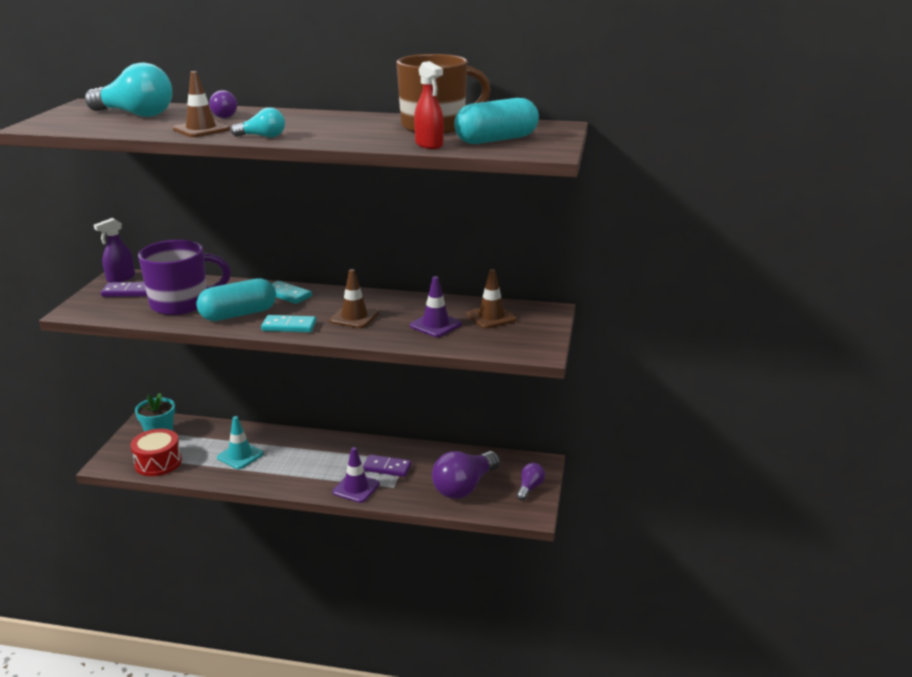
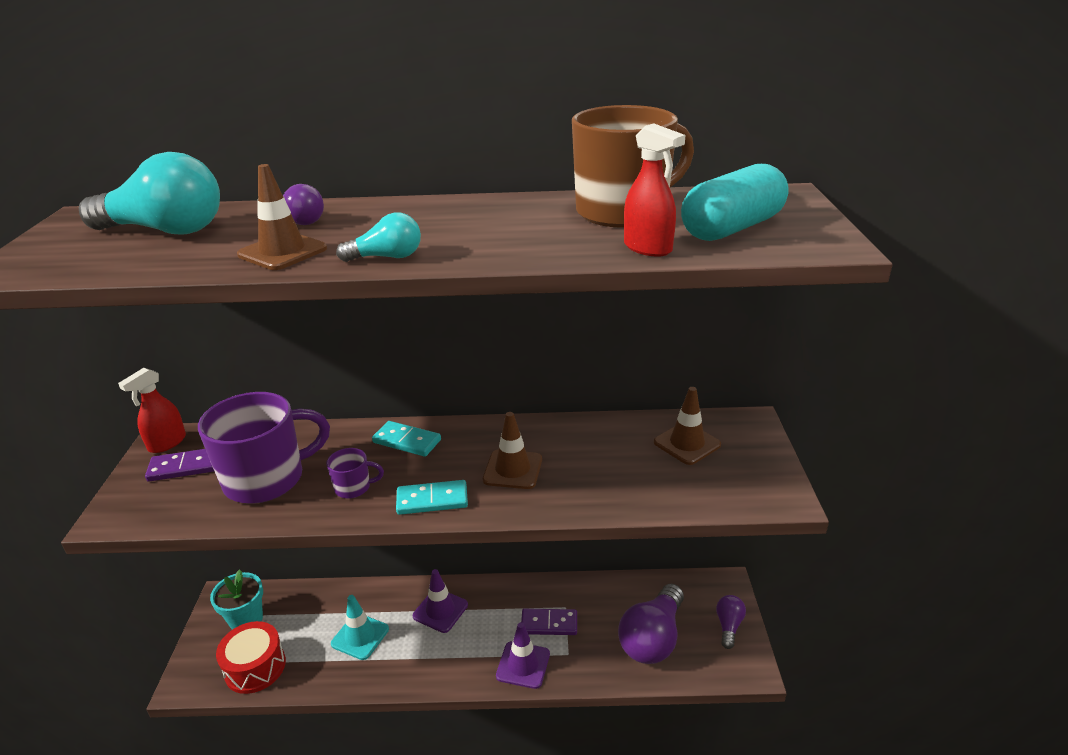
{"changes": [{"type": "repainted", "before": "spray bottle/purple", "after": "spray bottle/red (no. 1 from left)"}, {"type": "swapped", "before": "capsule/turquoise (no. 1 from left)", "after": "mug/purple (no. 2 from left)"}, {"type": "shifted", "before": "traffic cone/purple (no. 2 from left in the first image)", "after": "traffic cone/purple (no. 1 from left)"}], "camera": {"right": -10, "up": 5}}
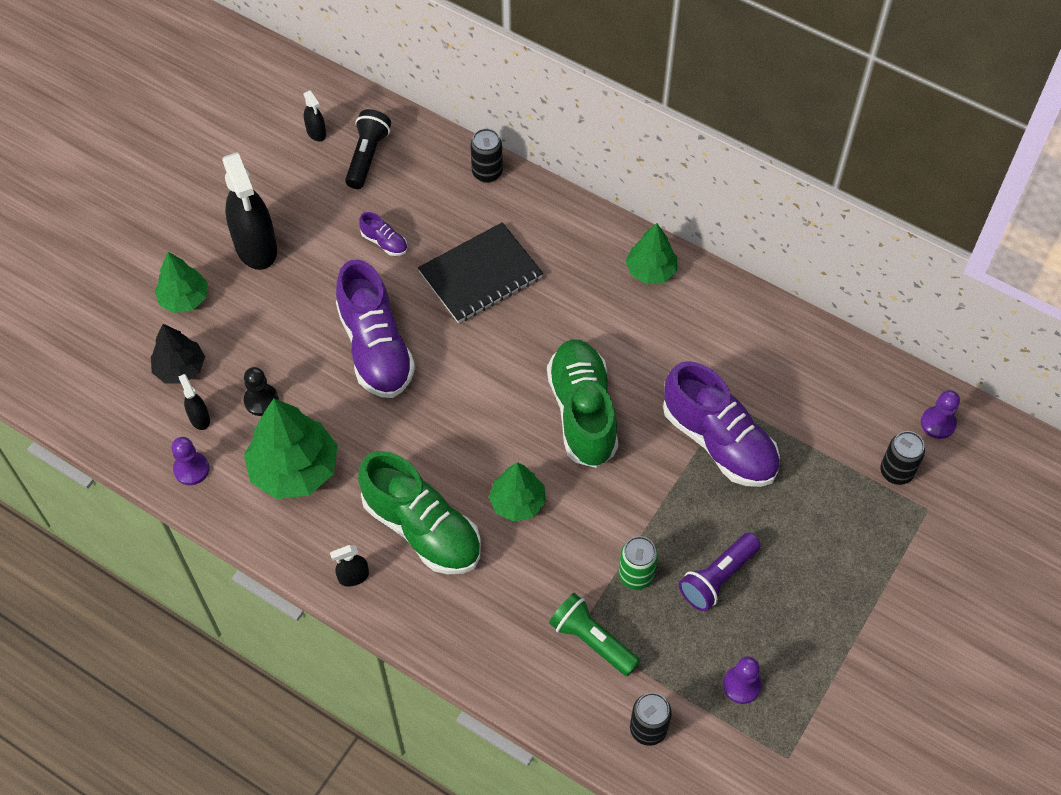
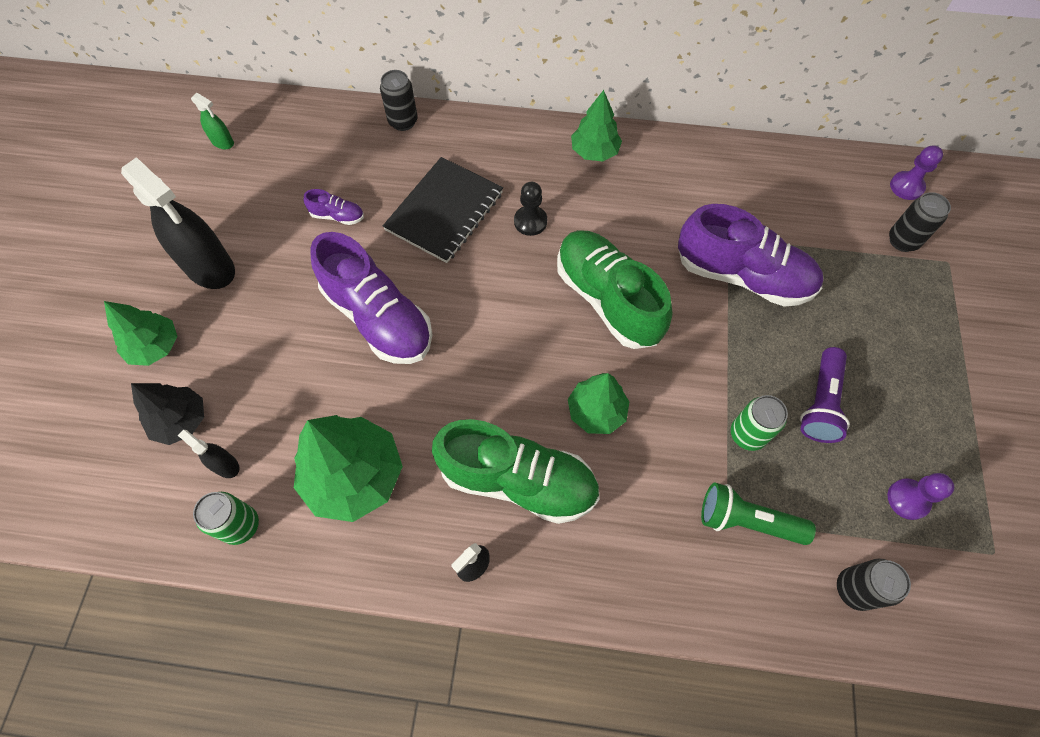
{"changes": [{"type": "swapped", "before": "pawn/purple (no. 1 from left)", "after": "can/green (no. 1 from left)"}, {"type": "shifted", "before": "pawn/black"}, {"type": "repainted", "before": "spray bottle/black (no. 3 from left)", "after": "spray bottle/green"}, {"type": "gone", "before": "flashlight/black"}], "camera": {"right": -25, "up": 5}}
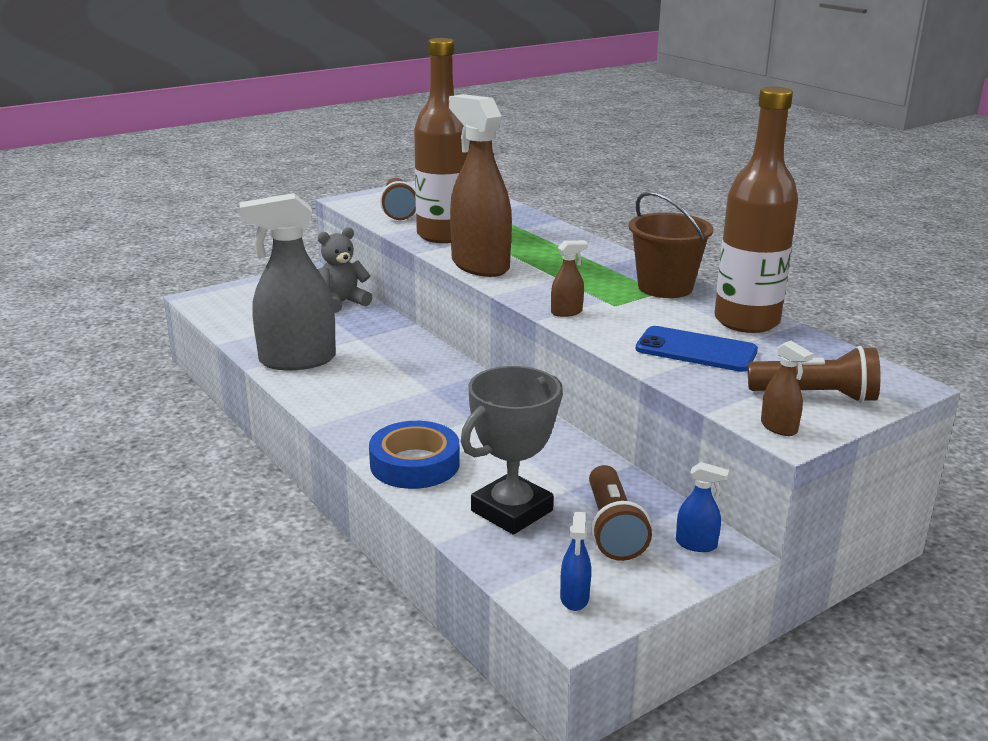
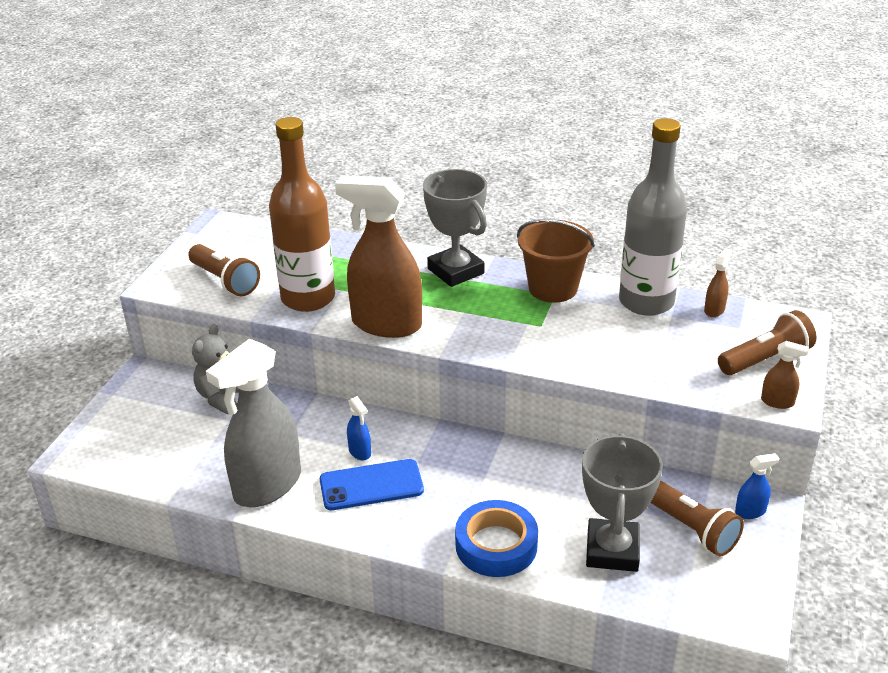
{"changes": [{"type": "shifted", "before": "spray bottle/brown (no. 2 from left)"}, {"type": "shifted", "before": "spray bottle/blue (no. 1 from left)"}, {"type": "shifted", "before": "phone/blue"}, {"type": "repainted", "before": "bottle/brown (no. 2 from left)", "after": "bottle/grey"}, {"type": "new", "after": "trophy/grey (no. 1 from left)"}], "camera": {"right": -35, "up": 10}}
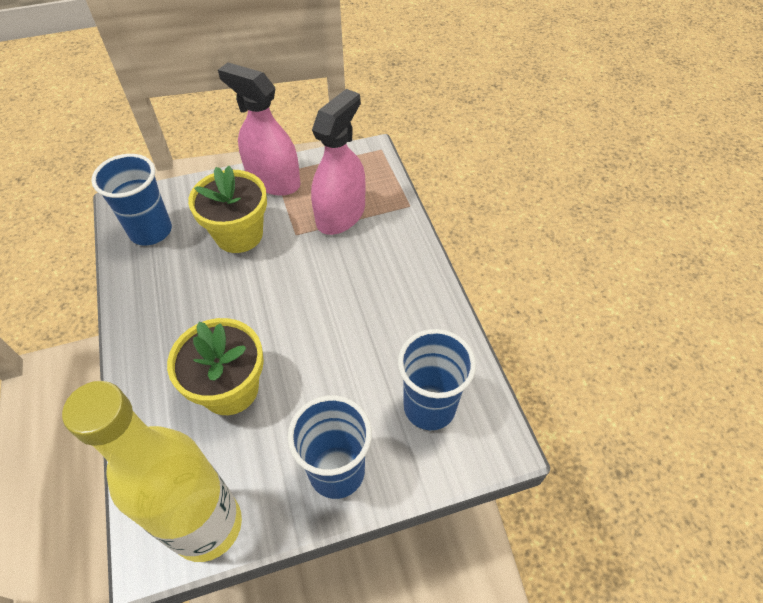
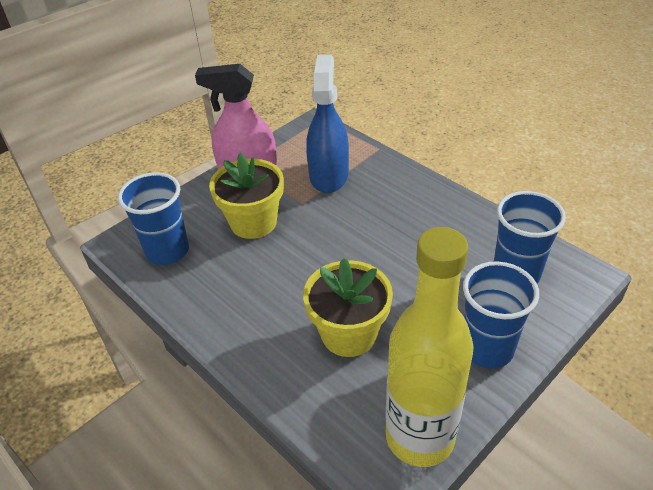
{"changes": [{"type": "repainted", "before": "spray bottle/pink (no. 2 from left)", "after": "spray bottle/blue"}], "camera": {"right": -25, "up": -10}}
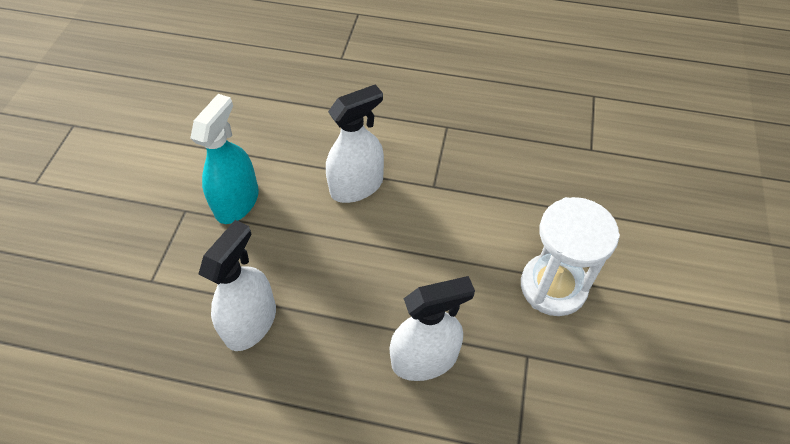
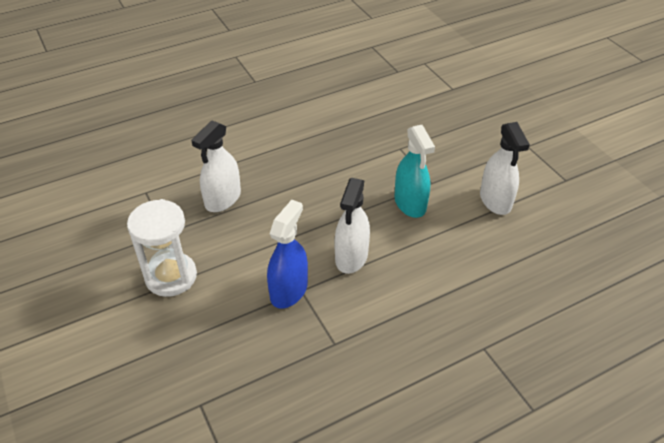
{"changes": [{"type": "shifted", "before": "spray bottle/white (no. 1 from left in the first image)", "after": "spray bottle/white (no. 3 from left)"}, {"type": "new", "after": "spray bottle/blue"}], "camera": {"right": 140, "up": -10}}
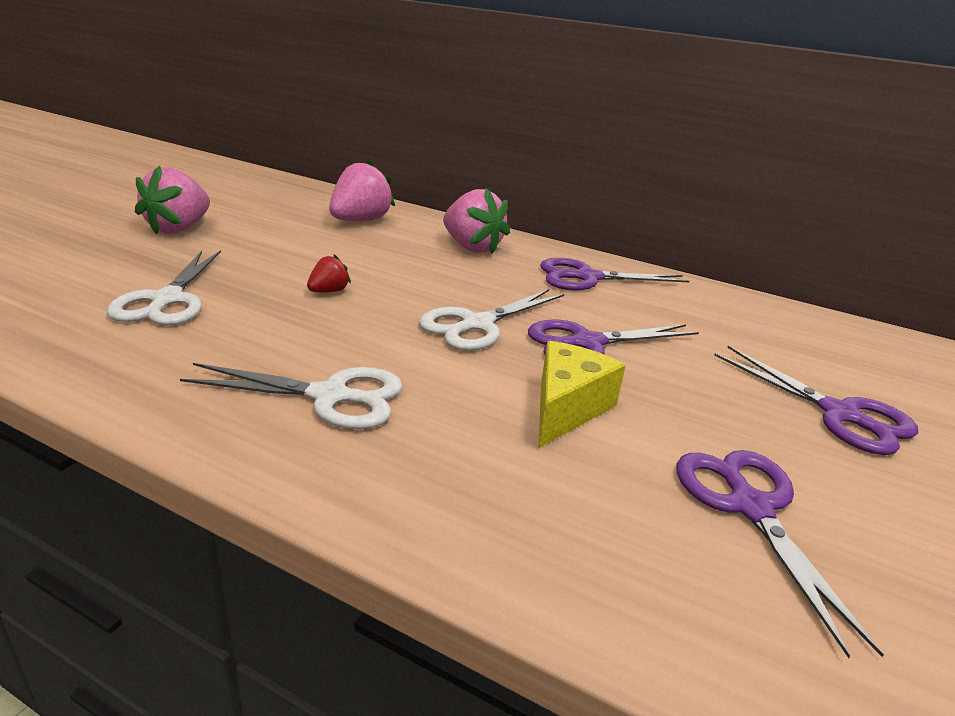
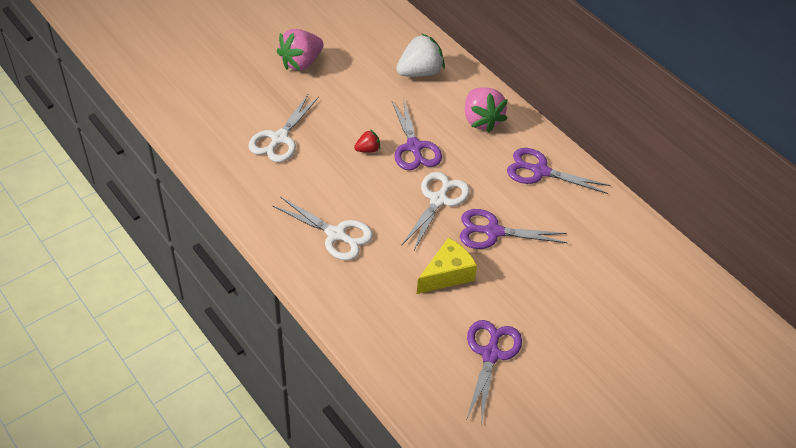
{"changes": [{"type": "repainted", "before": "strawberry/pink (no. 2 from left)", "after": "strawberry/white"}, {"type": "rotated", "before": "scissors/white (no. 3 from left)", "turn": 135}, {"type": "shifted", "before": "scissors/purple (no. 4 from left in the first image)", "after": "scissors/purple (no. 1 from left)"}], "camera": {"right": 25, "up": 20}}
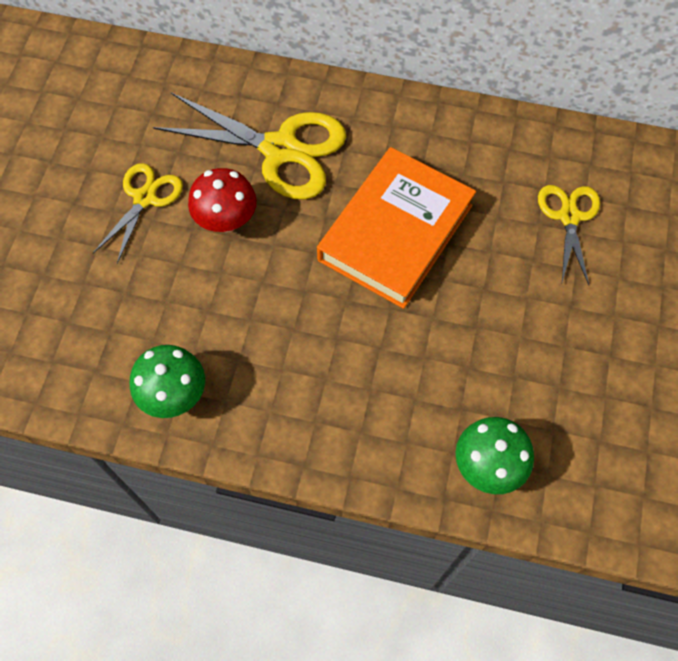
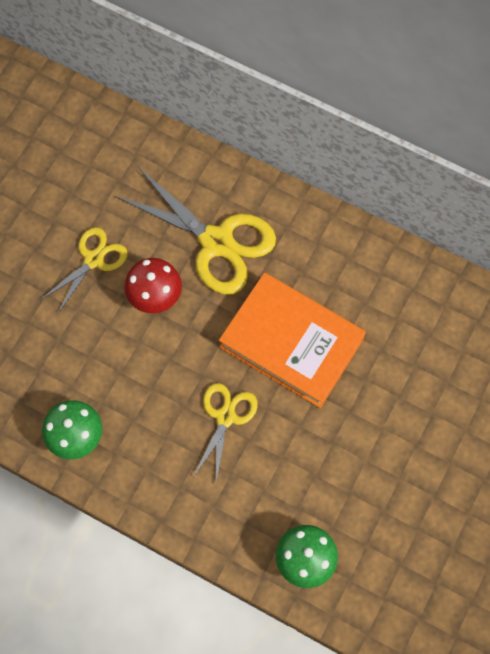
{"changes": [{"type": "rotated", "before": "book/orange", "turn": 75}, {"type": "shifted", "before": "scissors/yellow (no. 3 from left)"}], "camera": {"right": 15, "up": 5}}
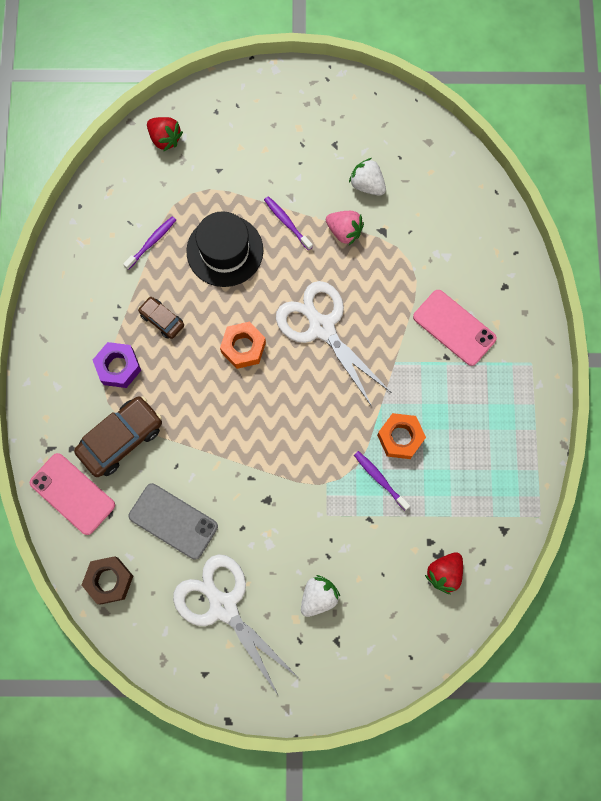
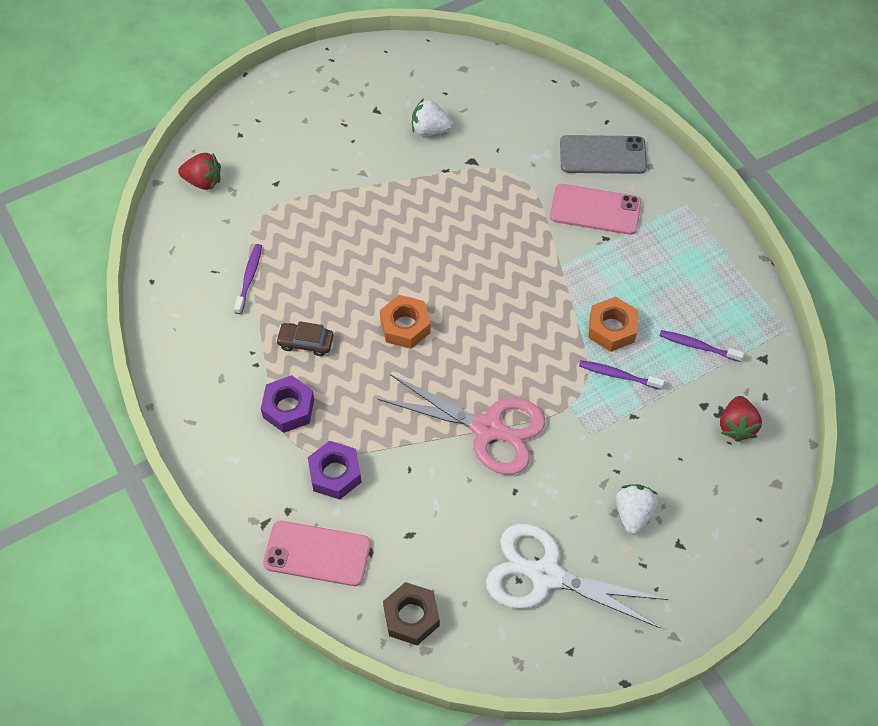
{"changes": [{"type": "swapped", "before": "car/brown (no. 1 from left)", "after": "nut/purple (no. 2 from left)"}, {"type": "shifted", "before": "phone/grey"}, {"type": "gone", "before": "hat/black"}, {"type": "shifted", "before": "toothbrush/purple (no. 2 from left in the first image)", "after": "toothbrush/purple (no. 3 from left)"}, {"type": "gone", "before": "scissors/white (no. 2 from left)"}, {"type": "gone", "before": "strawberry/pink"}, {"type": "new", "after": "scissors/pink"}], "camera": {"right": -30, "up": -15}}
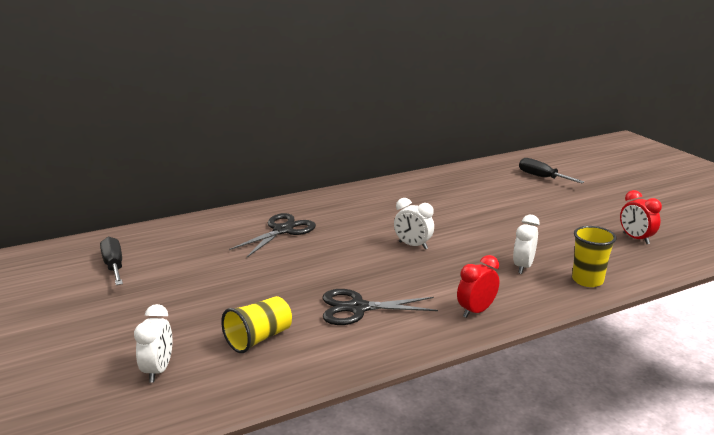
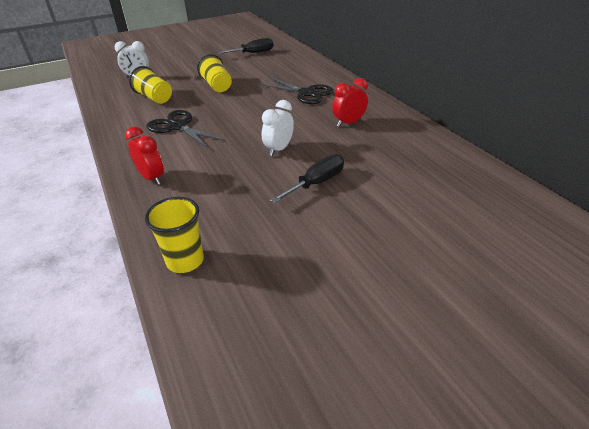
{"changes": [{"type": "rotated", "before": "scissors/black (no. 2 from left in the first image)", "turn": -45}, {"type": "gone", "before": "clock/white (no. 3 from left)"}, {"type": "shifted", "before": "screwdriver/black (no. 2 from left)"}, {"type": "shifted", "before": "clock/red (no. 2 from left)"}, {"type": "new", "after": "cup/yellow (no. 3 from left)"}], "camera": {"right": 90, "up": 15}}
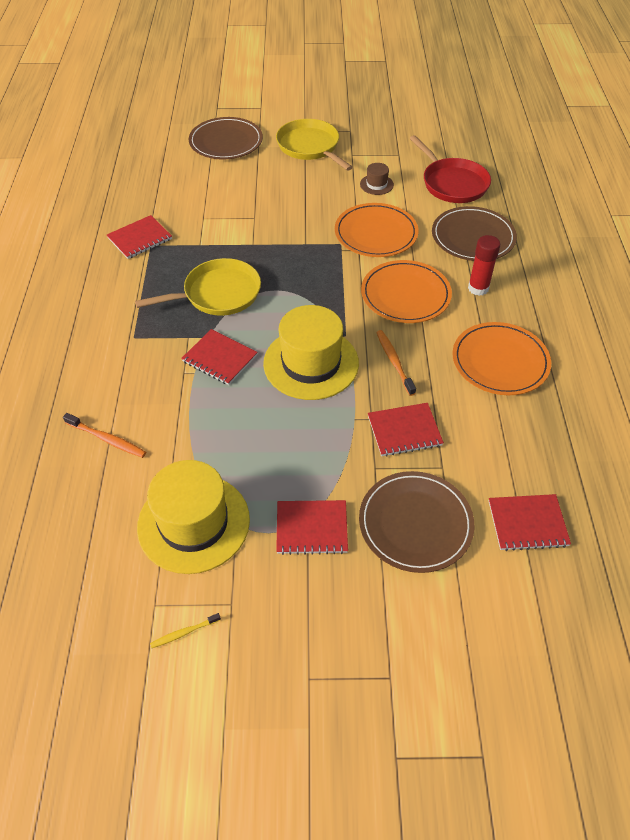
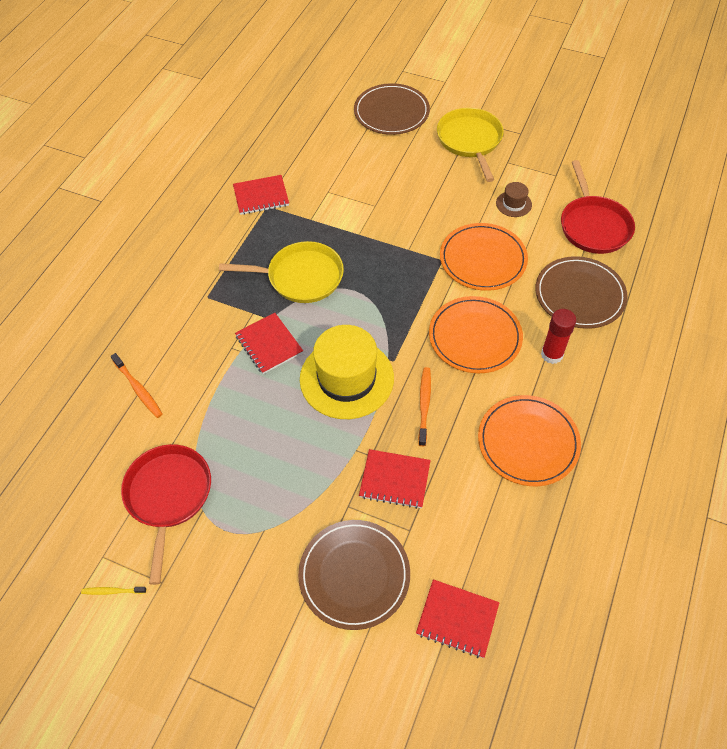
{"changes": [{"type": "swapped", "before": "hat/yellow (no. 1 from left)", "after": "pan/red (no. 1 from left)"}, {"type": "gone", "before": "notebook/red (no. 3 from left)"}], "camera": {"right": 25, "up": 5}}
